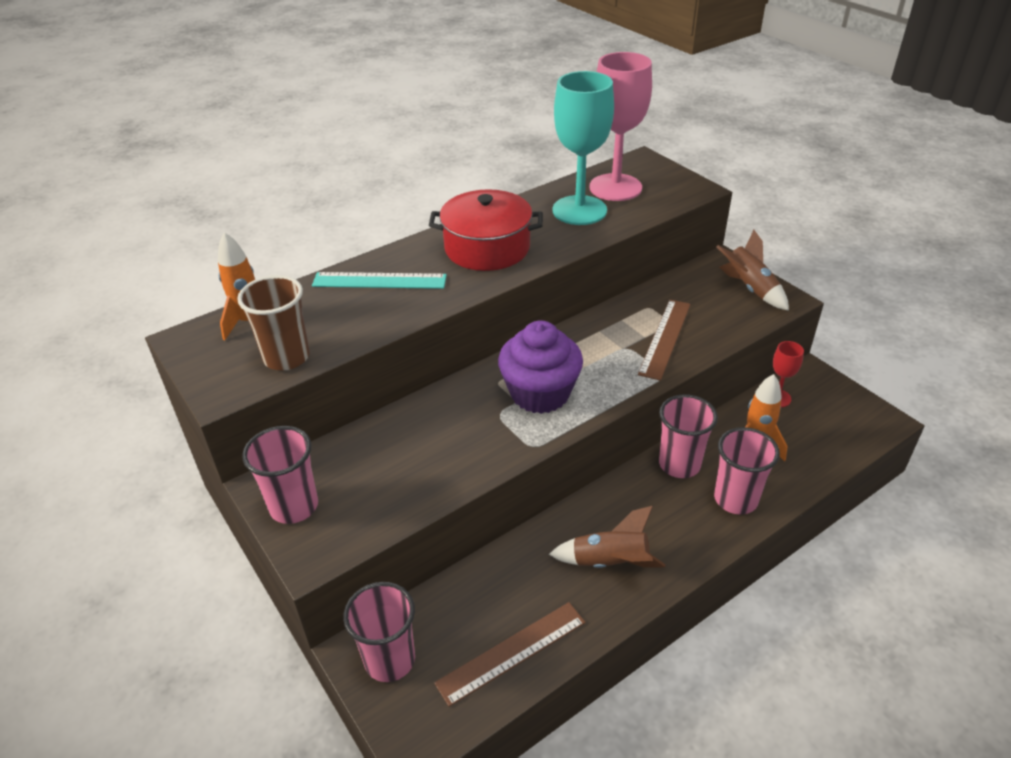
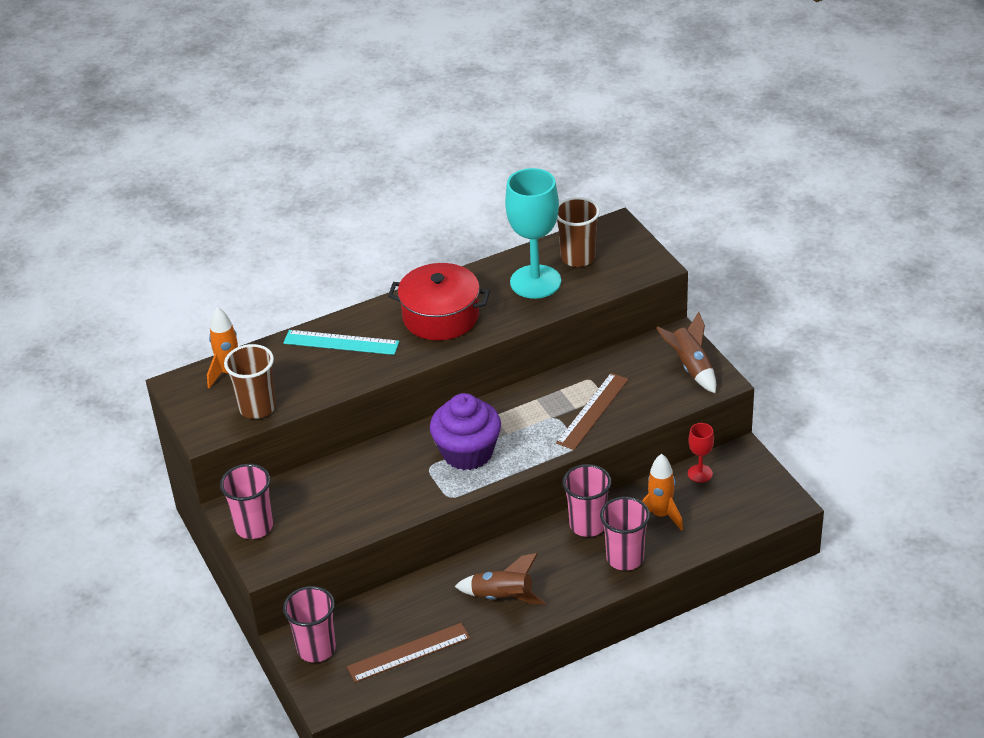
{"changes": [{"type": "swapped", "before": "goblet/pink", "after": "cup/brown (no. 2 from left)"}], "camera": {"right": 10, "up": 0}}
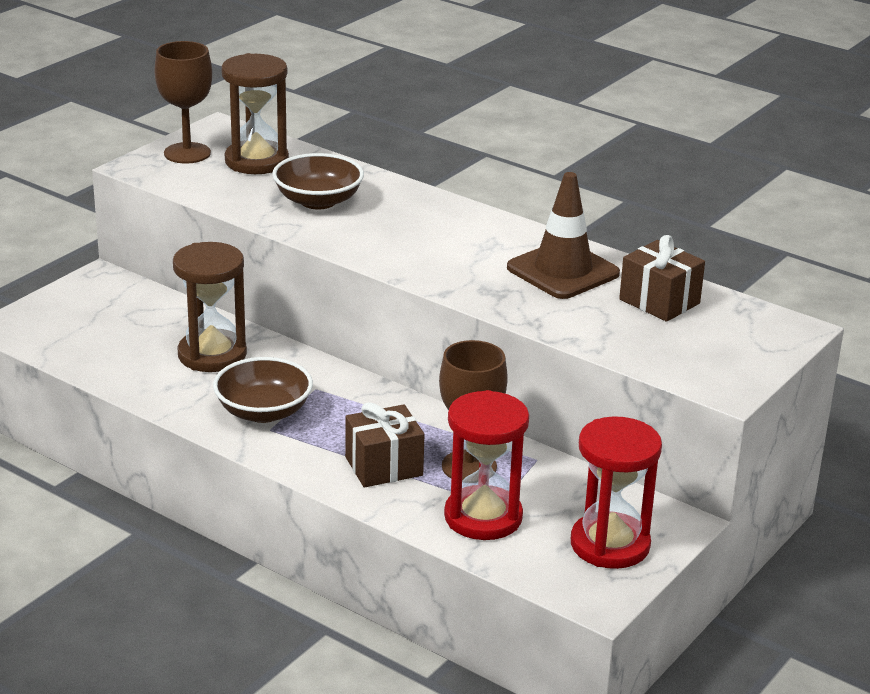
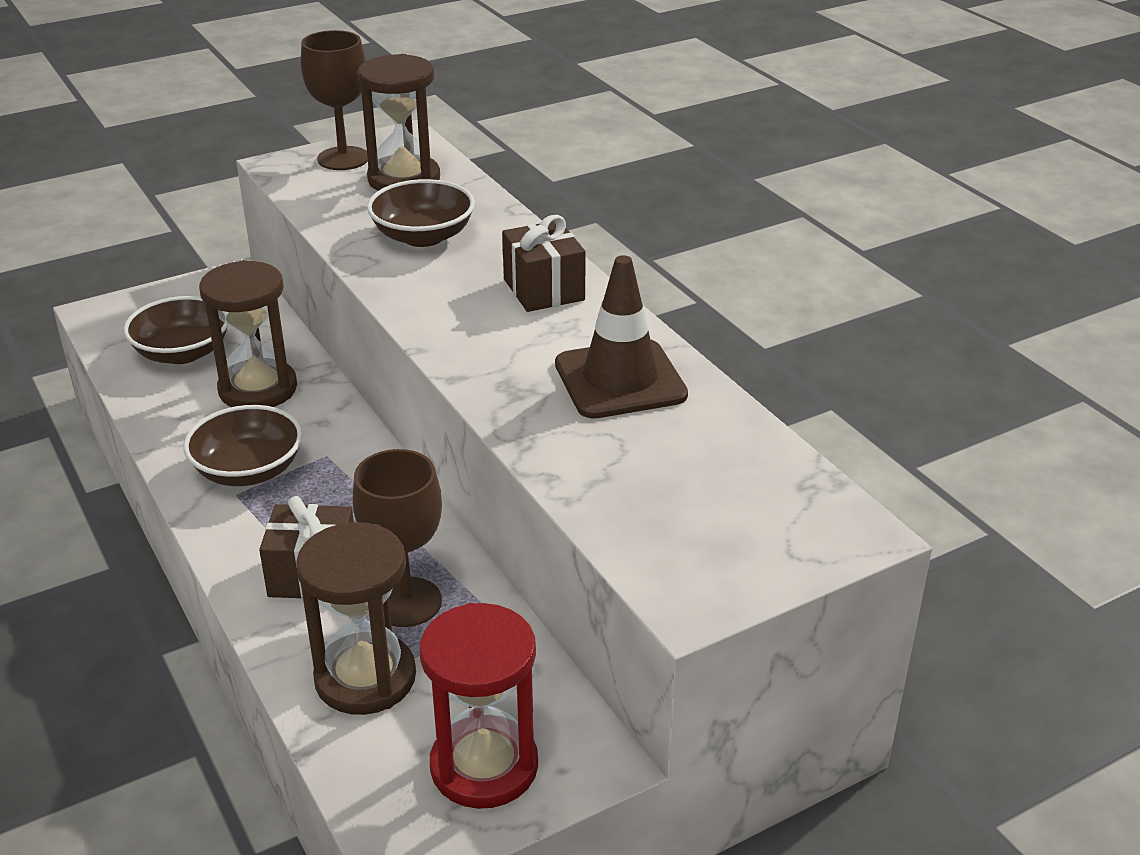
{"changes": [{"type": "repainted", "before": "hourglass/red (no. 1 from left)", "after": "hourglass/brown (no. 2 from left)"}, {"type": "shifted", "before": "gift/brown (no. 2 from left)"}, {"type": "new", "after": "bowl/brown (no. 1 from left)"}], "camera": {"right": 25, "up": 5}}
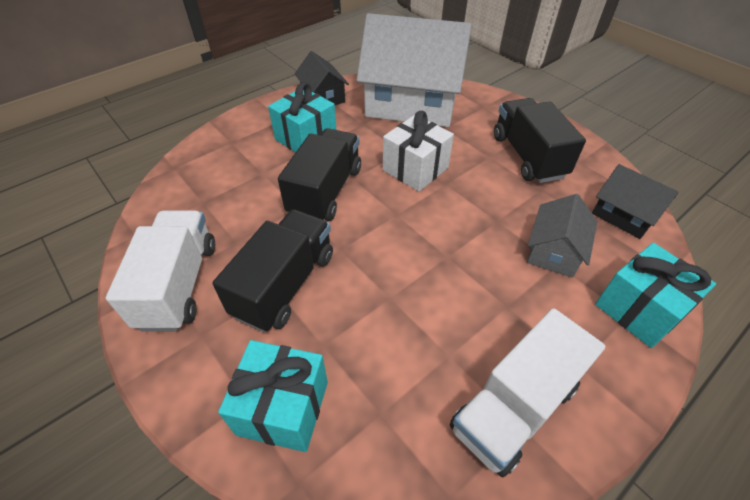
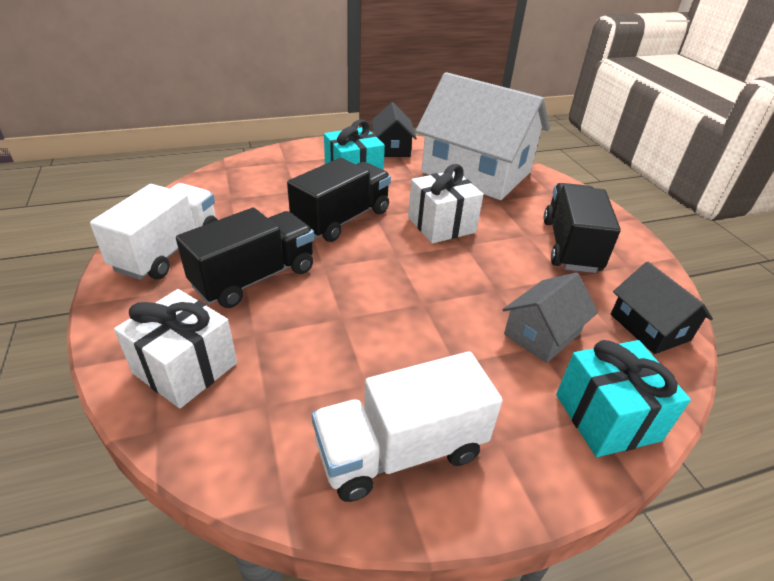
{"changes": [{"type": "repainted", "before": "gift/turquoise (no. 1 from left)", "after": "gift/white (no. 1 from left)"}], "camera": {"right": 20, "up": -10}}
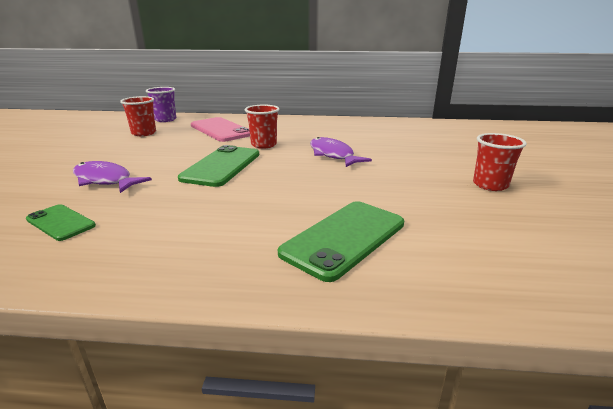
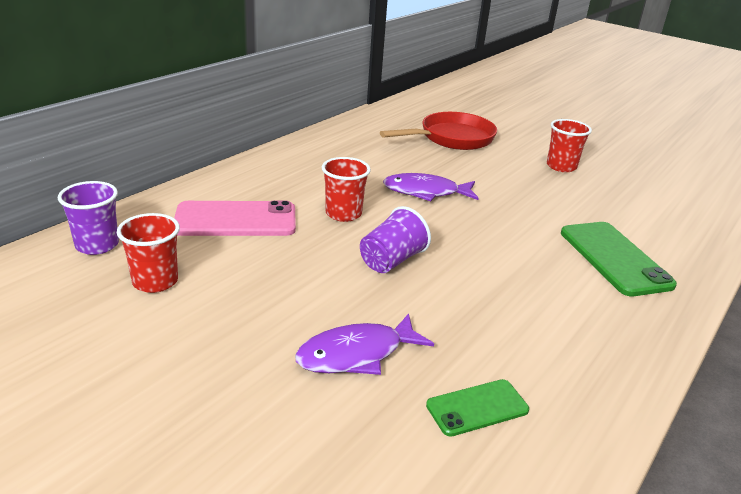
{"changes": [{"type": "swapped", "before": "phone/green (no. 2 from left)", "after": "cup/purple (no. 2 from left)"}, {"type": "new", "after": "pan/red"}], "camera": {"right": -60, "up": 5}}
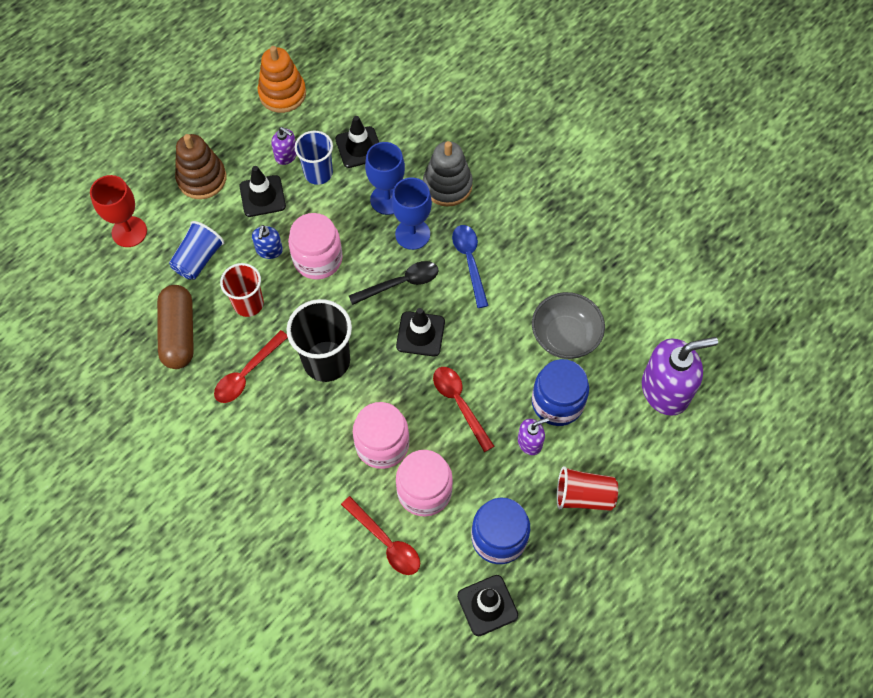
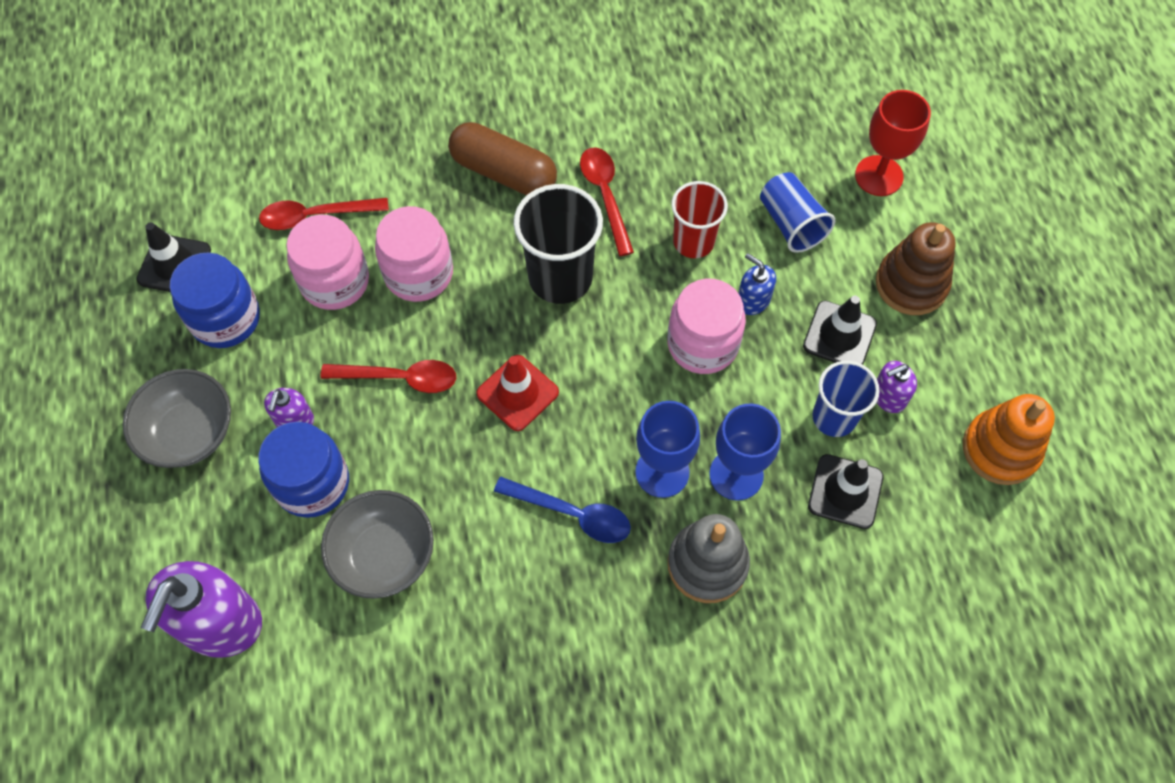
{"changes": [{"type": "shifted", "before": "capsule/brown"}, {"type": "gone", "before": "spoon/black"}, {"type": "repainted", "before": "traffic cone/black (no. 3 from left)", "after": "traffic cone/red"}, {"type": "swapped", "before": "cup/red (no. 2 from left)", "after": "bowl/grey (no. 1 from left)"}], "camera": {"right": 125, "up": 0}}
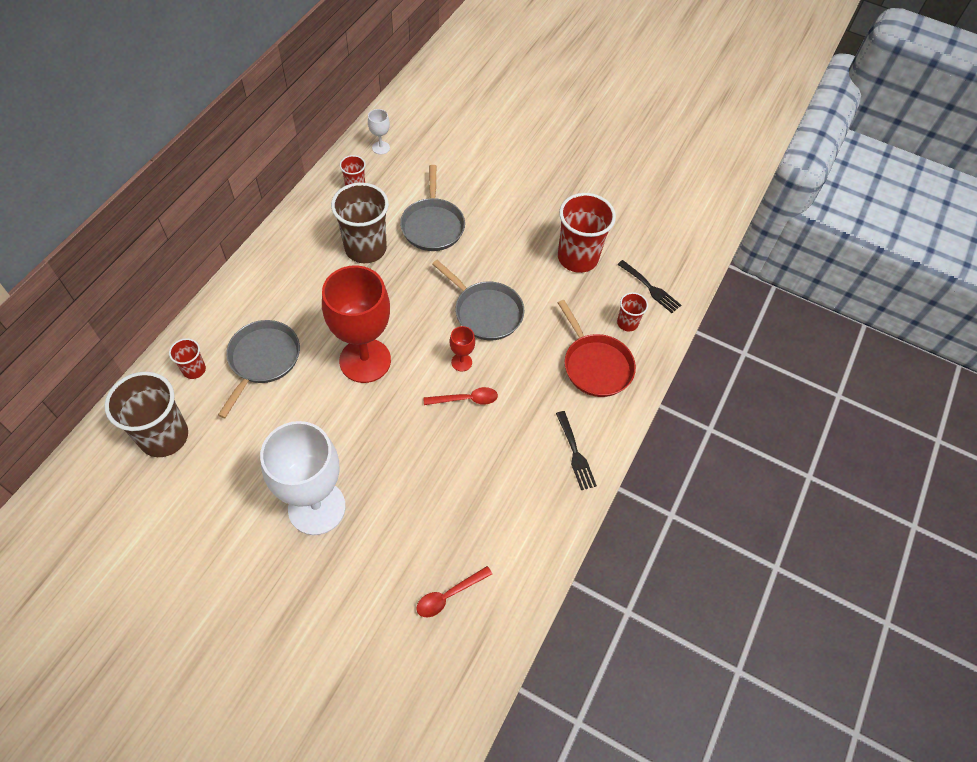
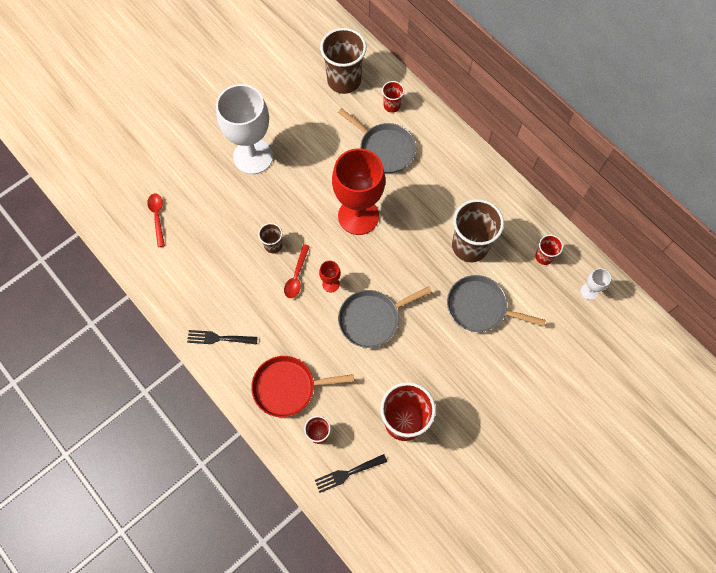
{"changes": [{"type": "new", "after": "cup/brown (no. 1 from left)"}], "camera": {"right": 115, "up": 10}}
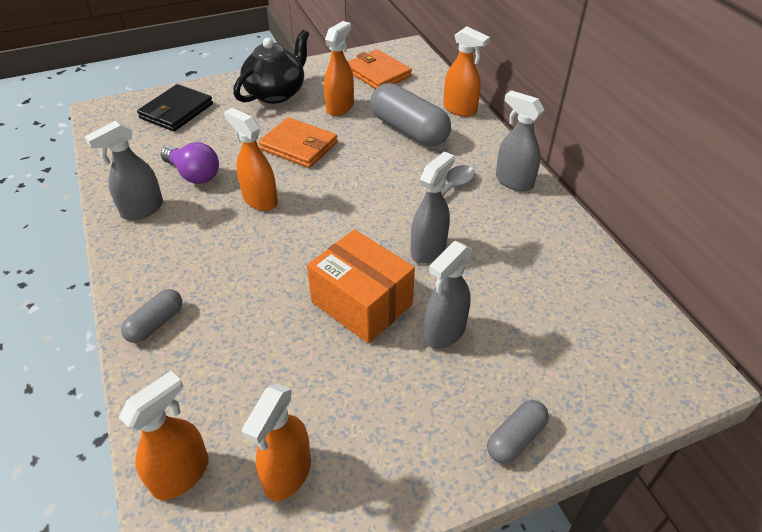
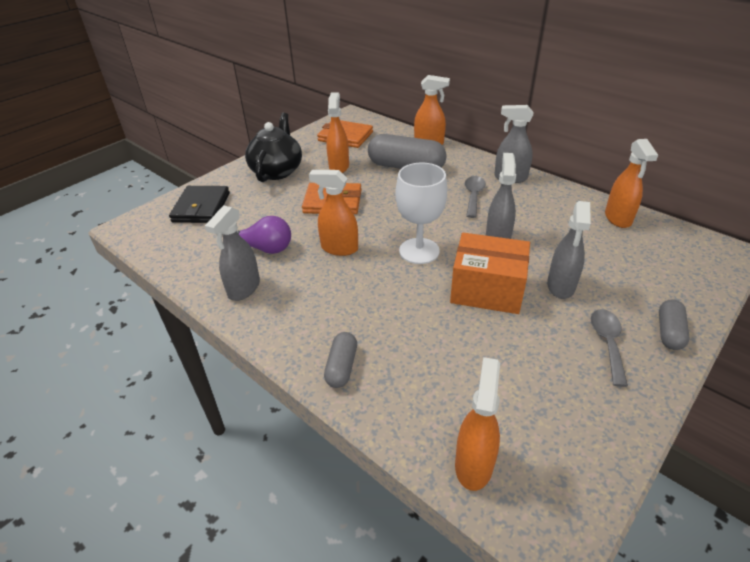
{"changes": [{"type": "shifted", "before": "spray bottle/orange (no. 3 from left in the first image)", "after": "spray bottle/orange (no. 5 from left)"}, {"type": "new", "after": "goblet/white"}, {"type": "new", "after": "spoon/grey (no. 2 from left)"}], "camera": {"right": -25, "up": -5}}
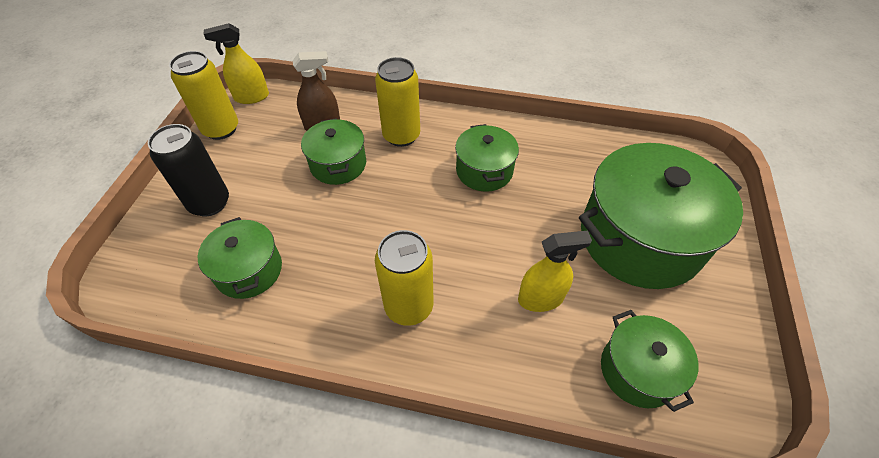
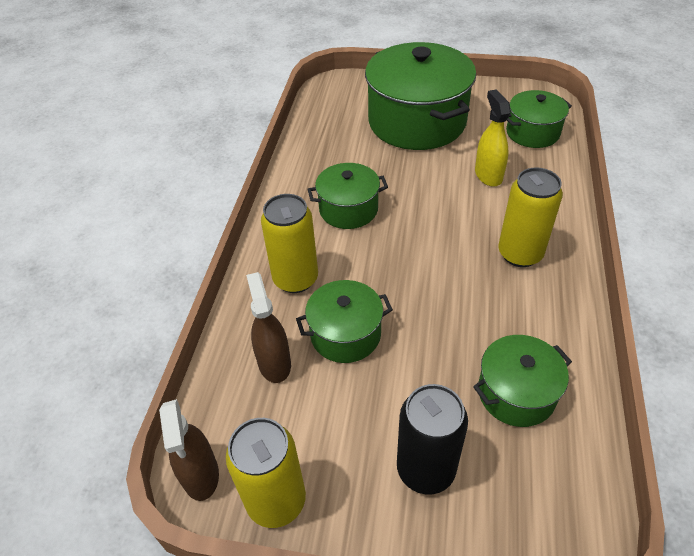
{"changes": [{"type": "repainted", "before": "spray bottle/yellow (no. 1 from left)", "after": "spray bottle/brown (no. 1 from left)"}], "camera": {"right": -90, "up": -5}}
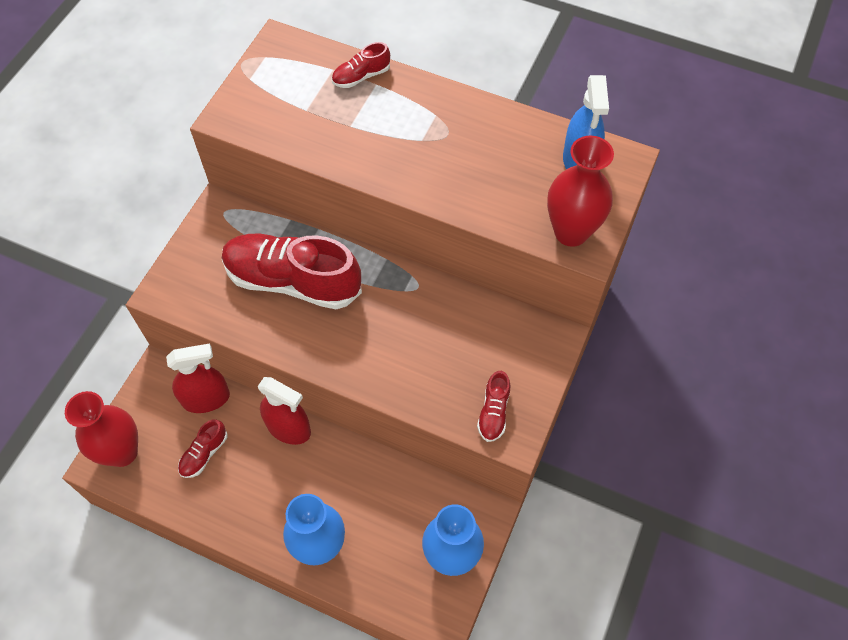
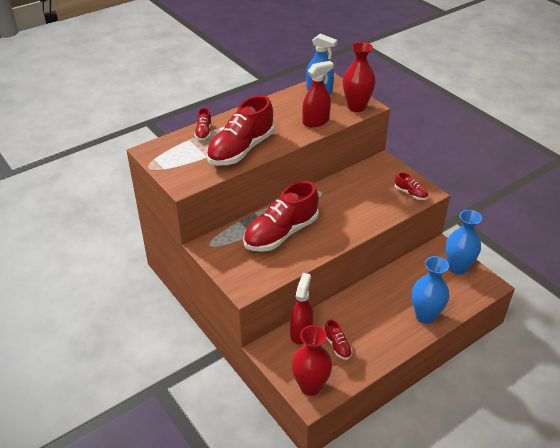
{"changes": [{"type": "shifted", "before": "spray bottle/red (no. 2 from left)"}, {"type": "new", "after": "shoe/red (no. 2 from left)"}], "camera": {"right": -60, "up": -20}}
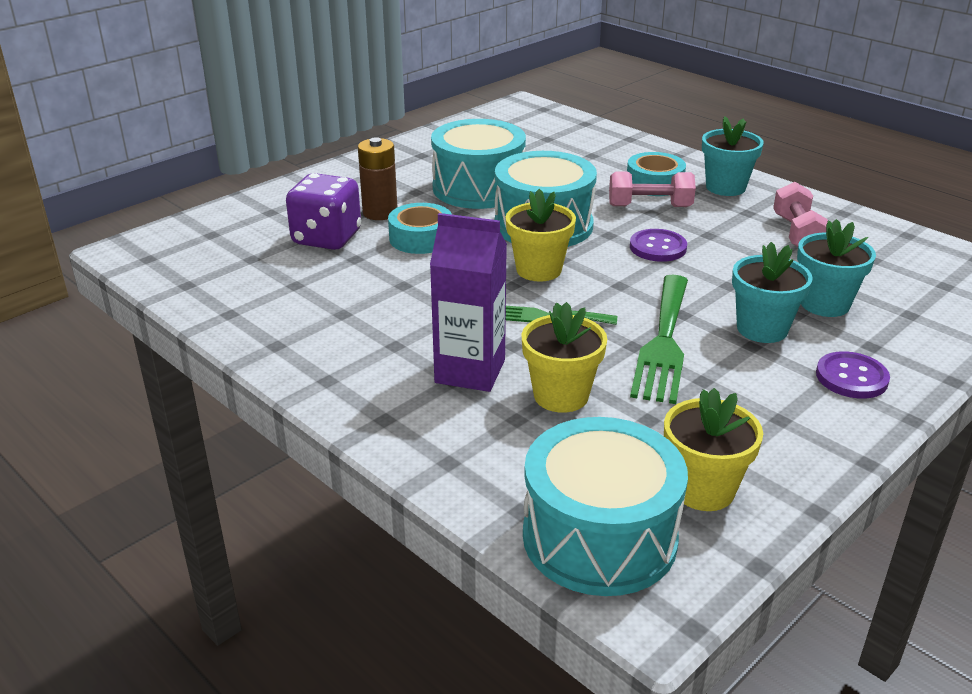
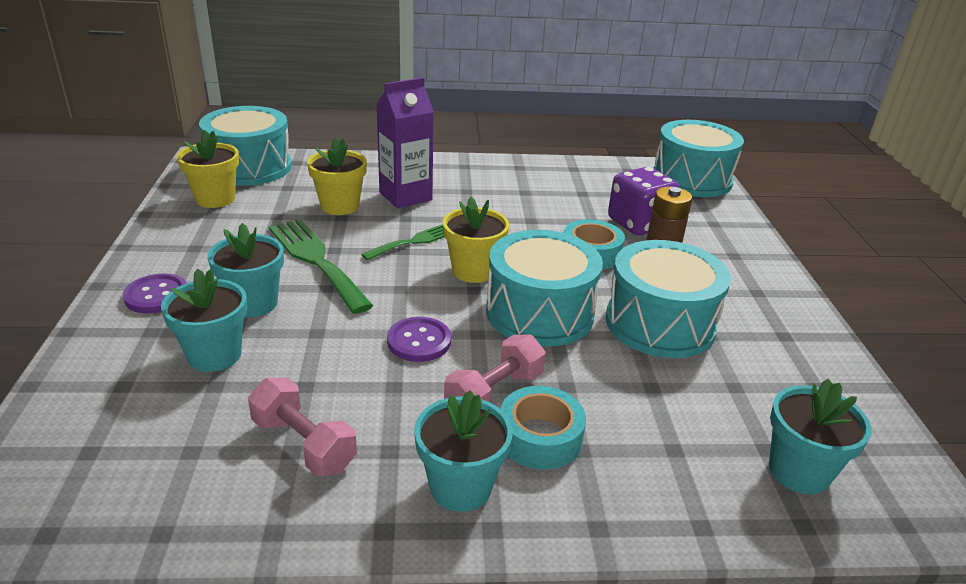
{"changes": [{"type": "new", "after": "drum/turquoise (no. 4 from left)"}, {"type": "new", "after": "flower pot/turquoise (no. 4 from left)"}], "camera": {"right": 130, "up": 0}}
